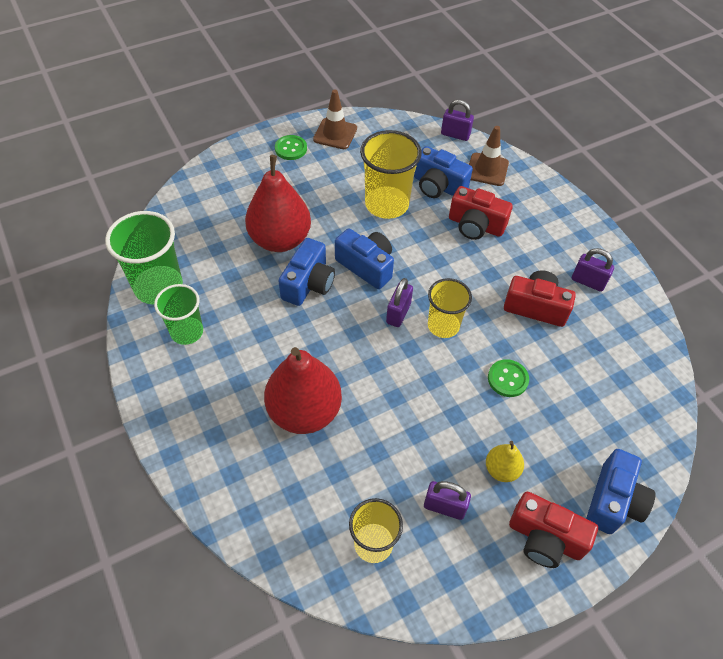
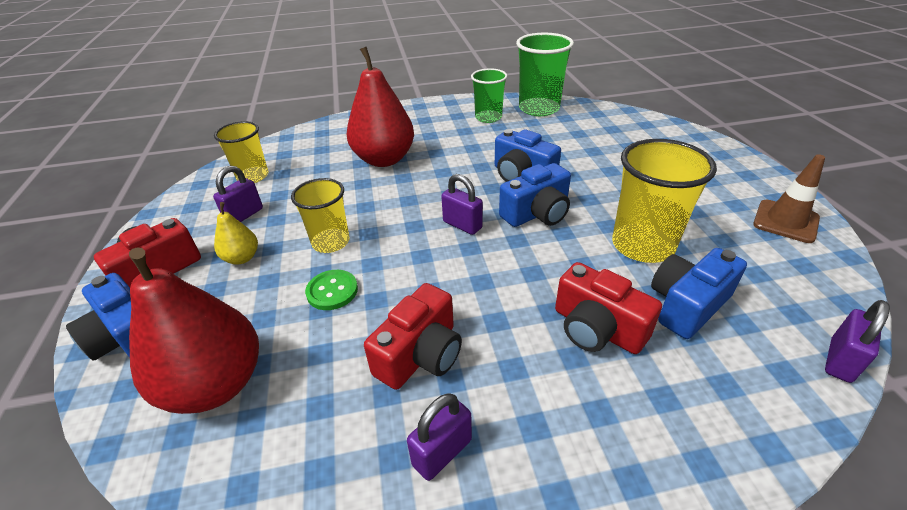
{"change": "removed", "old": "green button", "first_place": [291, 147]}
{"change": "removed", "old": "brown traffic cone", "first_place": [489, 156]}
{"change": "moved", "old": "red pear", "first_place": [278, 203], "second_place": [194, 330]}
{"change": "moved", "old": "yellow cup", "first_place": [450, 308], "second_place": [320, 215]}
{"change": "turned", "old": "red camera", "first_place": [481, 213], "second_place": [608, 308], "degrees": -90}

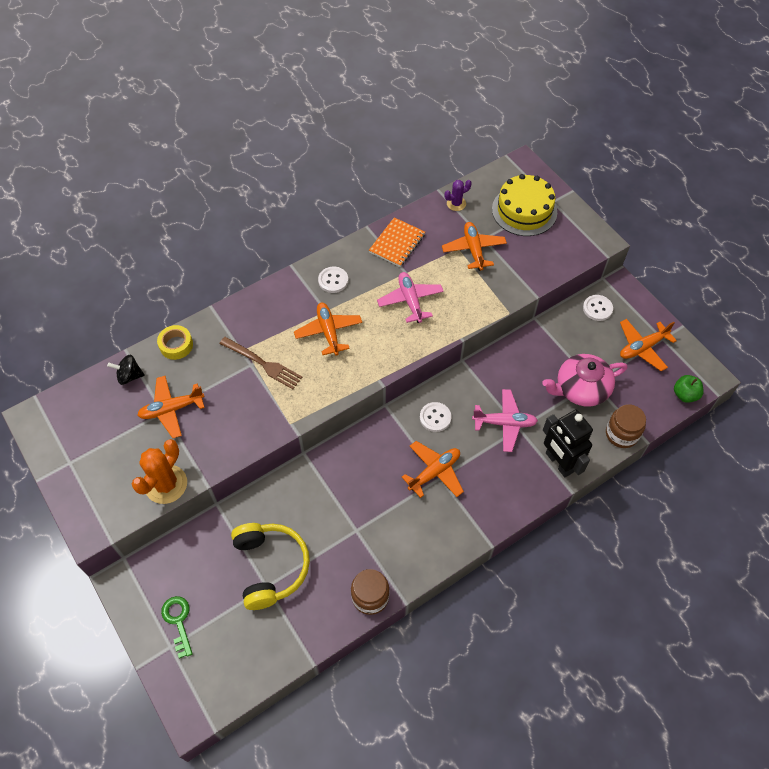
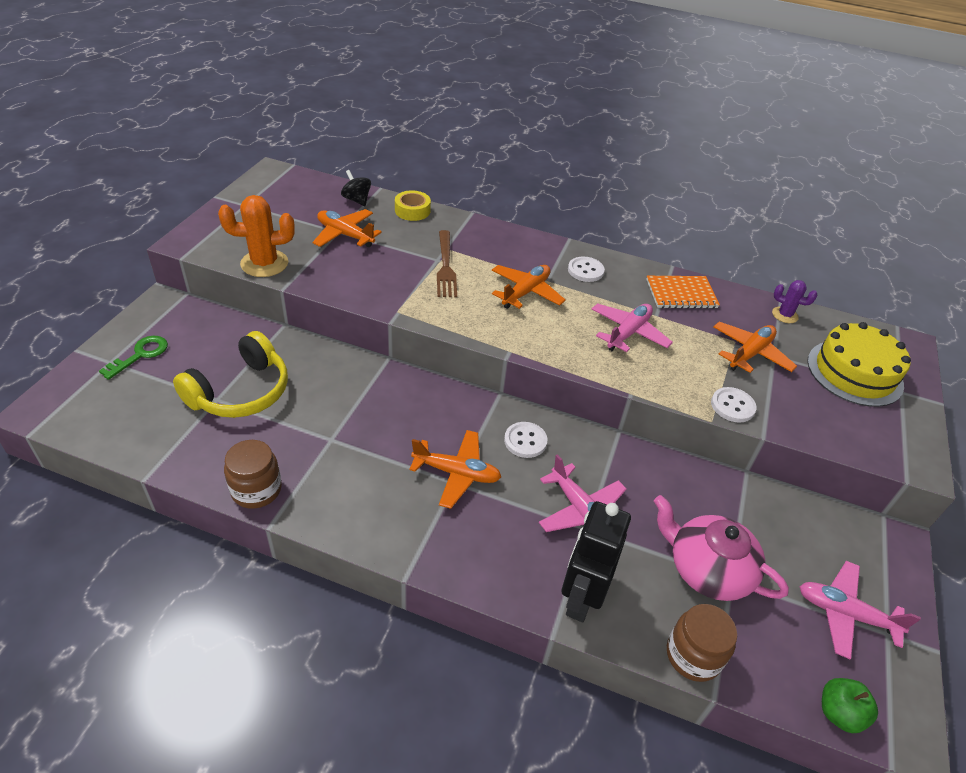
{"change": "moved", "old": "white button", "first_place": [598, 308], "second_place": [734, 404]}
{"change": "recoloured", "old": "orange plane", "new": "pink plane", "first_place": [648, 345], "second_place": [860, 610]}

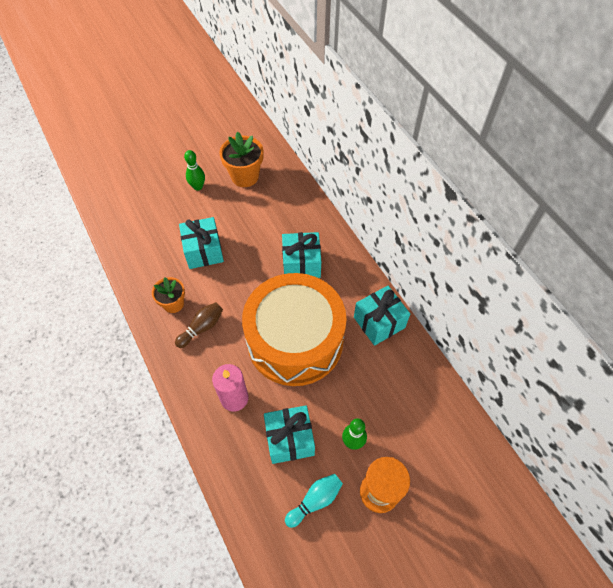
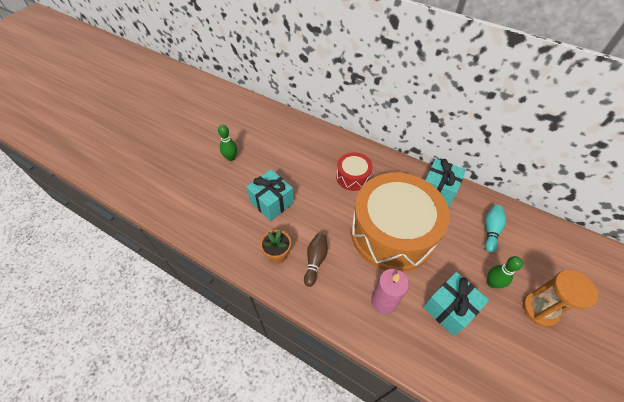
{"change": "removed", "old": "orange flower pot", "first_place": [241, 159]}
{"change": "moved", "old": "turquoise bowling pin", "first_place": [314, 501], "second_place": [495, 229]}
{"change": "replaced", "old": "turquoise gift", "new": "red drum", "first_place": [301, 255], "second_place": [354, 171]}

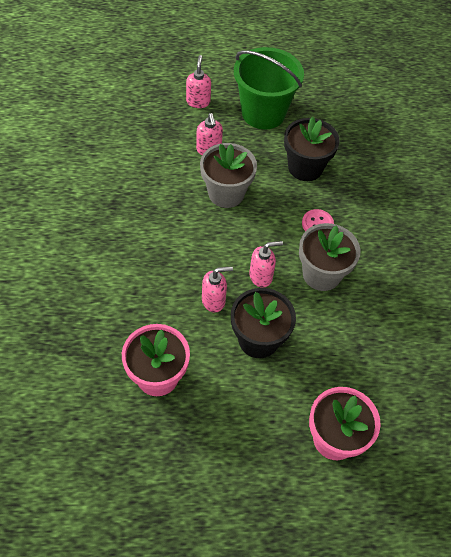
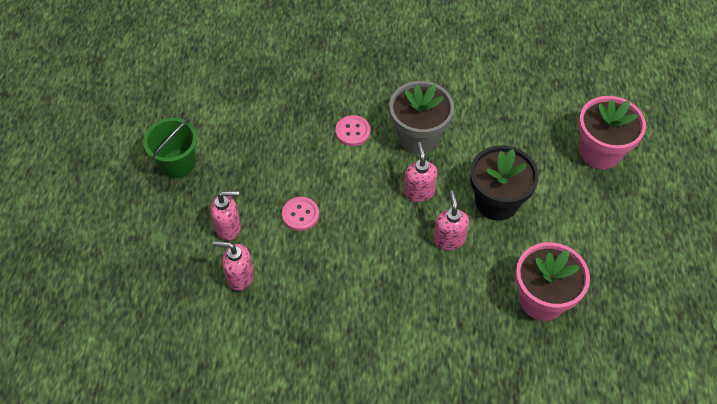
{"change": "removed", "old": "black flower pot", "first_place": [312, 149]}
{"change": "moved", "old": "pink soap dispenser", "first_place": [198, 81], "second_place": [233, 266]}
{"change": "replaced", "old": "grey flower pot", "new": "pink button", "first_place": [228, 175], "second_place": [300, 214]}
{"change": "resized", "old": "green bucket", "first_place": [269, 88], "second_place": [170, 148], "factor": 0.62}

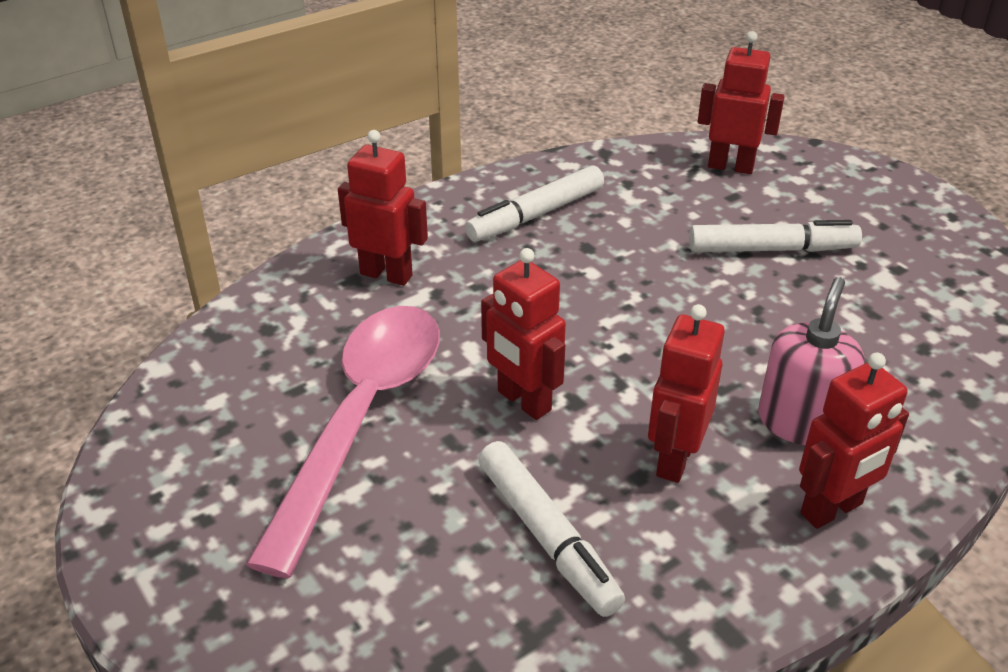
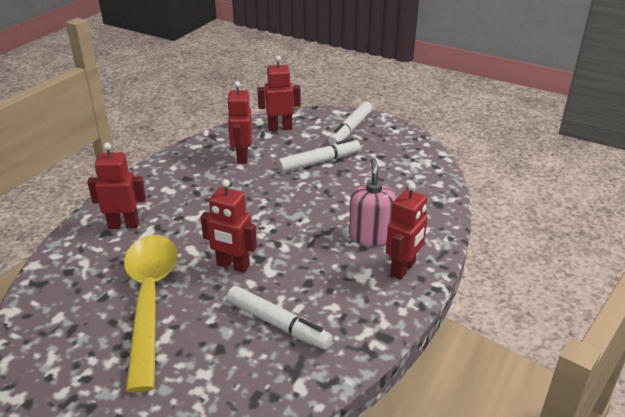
{"change": "moved", "old": "white marker", "first_place": [534, 203], "second_place": [350, 123]}
{"change": "moved", "old": "red robot", "first_place": [686, 393], "second_place": [239, 122]}
{"change": "recoloured", "old": "pink spoon", "new": "yellow spoon", "first_place": [343, 442], "second_place": [151, 314]}

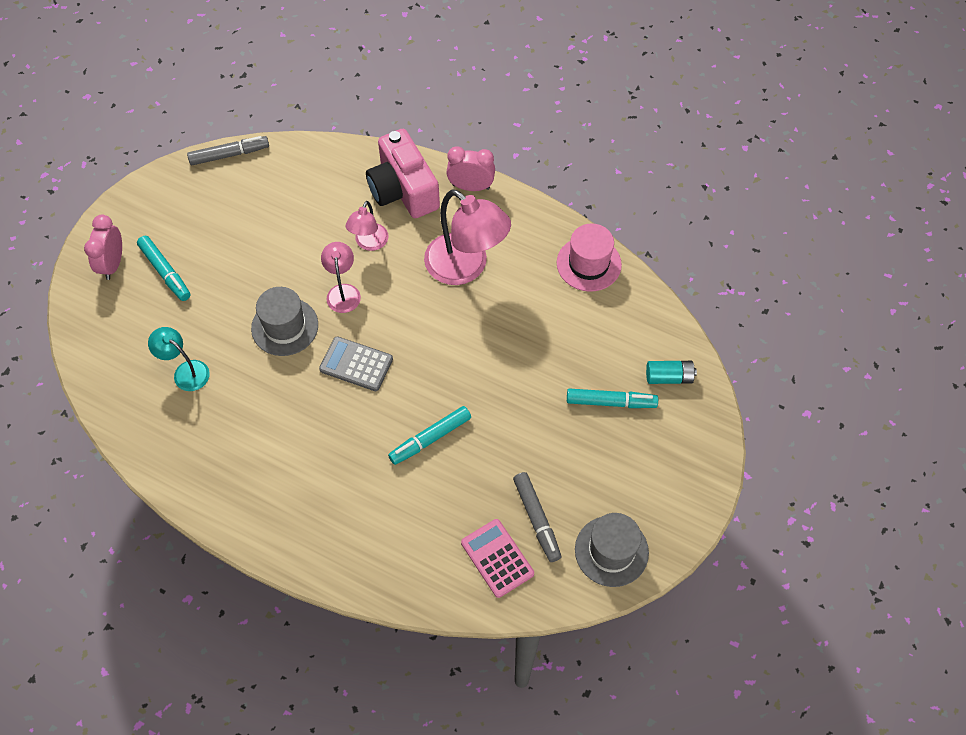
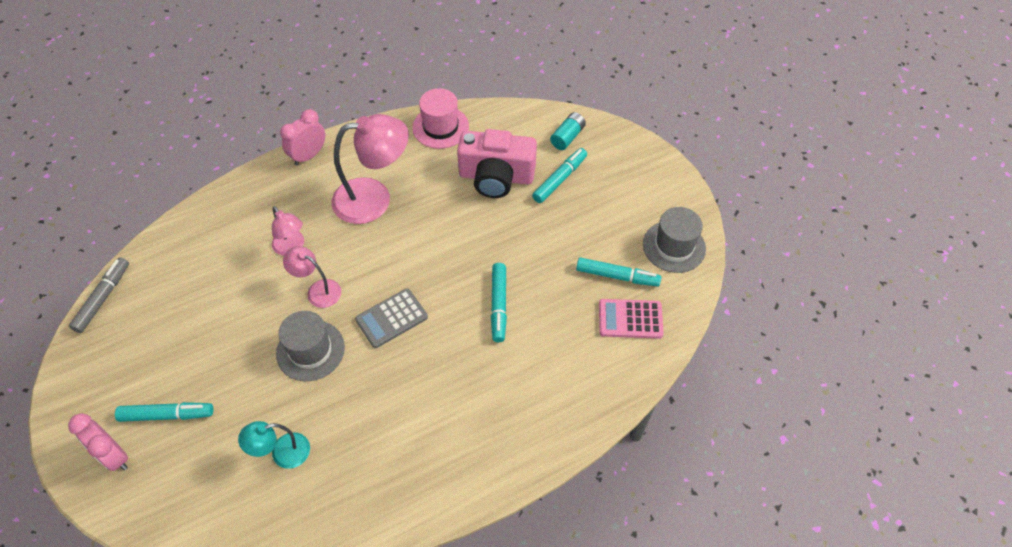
{"change": "moved", "old": "pink camera", "first_place": [403, 173], "second_place": [497, 163]}
{"change": "recoloured", "old": "grey marker", "new": "turquoise marker", "first_place": [537, 517], "second_place": [618, 272]}

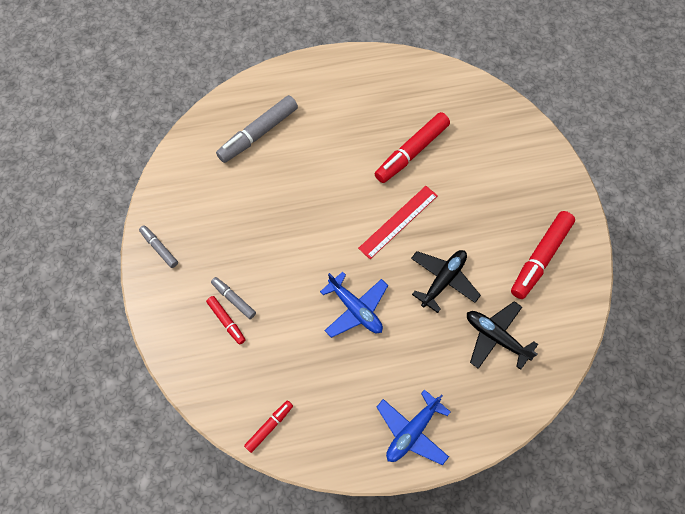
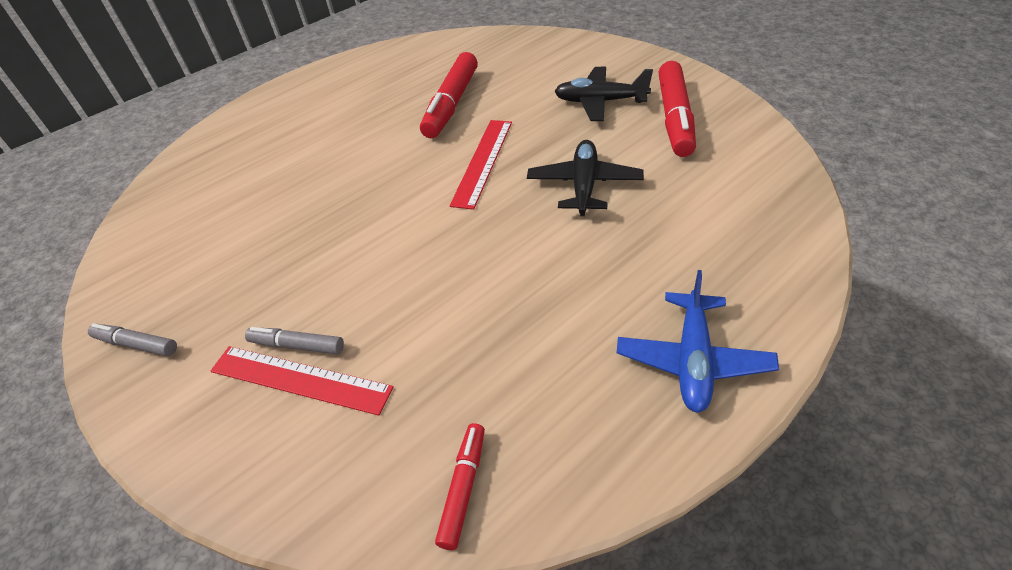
{"change": "removed", "old": "grey marker", "first_place": [257, 129]}
{"change": "removed", "old": "blue plane", "first_place": [354, 305]}
{"change": "moved", "old": "black plane", "first_place": [502, 335], "second_place": [603, 94]}
{"change": "replaced", "old": "red marker", "new": "red ruler", "first_place": [226, 320], "second_place": [302, 381]}

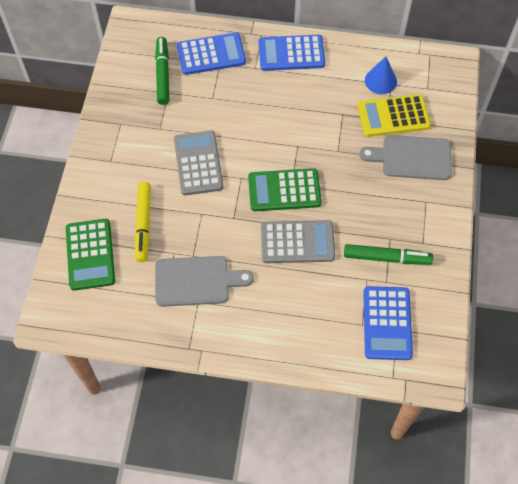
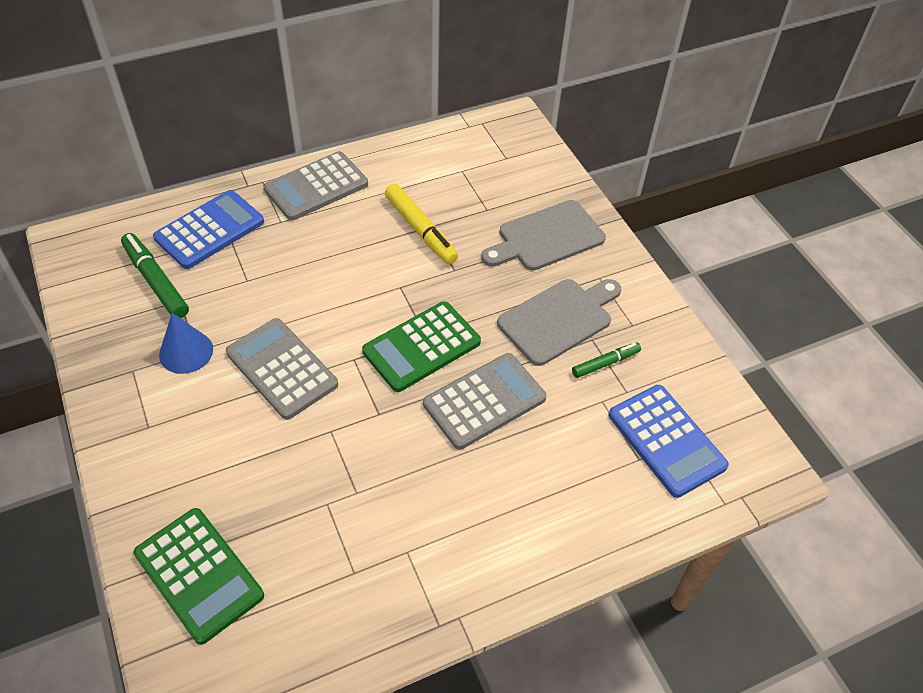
{"change": "removed", "old": "yellow calculator", "first_place": [394, 115]}
{"change": "moved", "old": "yellow marker", "first_place": [143, 222], "second_place": [421, 224]}
{"change": "moved", "old": "grey cutting board", "first_place": [204, 281], "second_place": [559, 322]}
{"change": "moved", "old": "blue cone", "first_place": [381, 75], "second_place": [186, 343]}
{"change": "recoloured", "old": "blue calculator", "new": "grey calculator", "first_place": [292, 53], "second_place": [315, 186]}
{"change": "resized", "old": "green marker", "first_place": [388, 254], "second_place": [606, 360], "factor": 0.6}

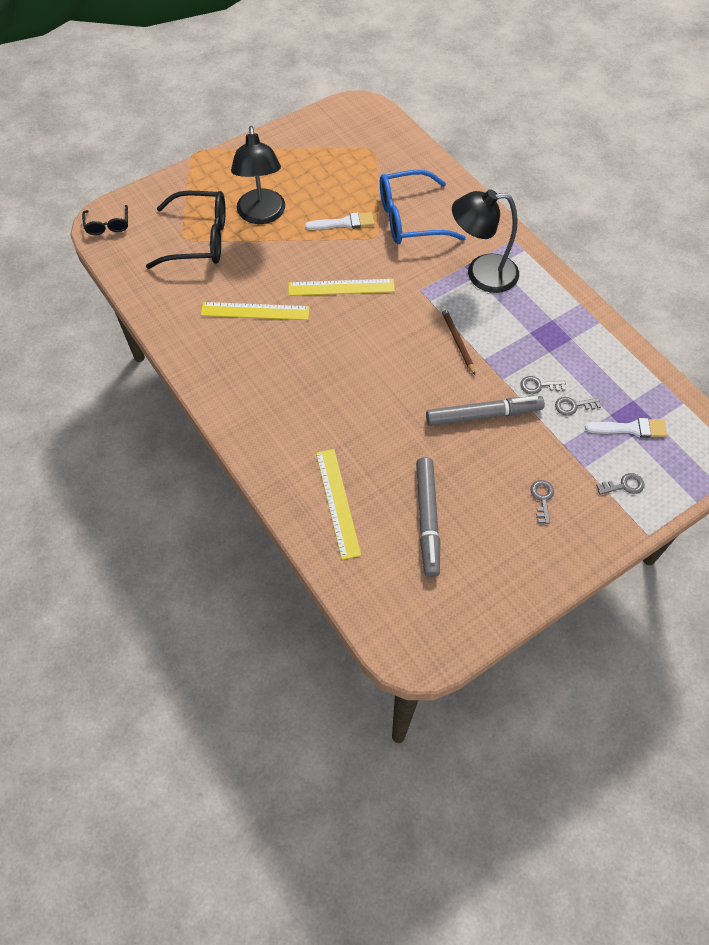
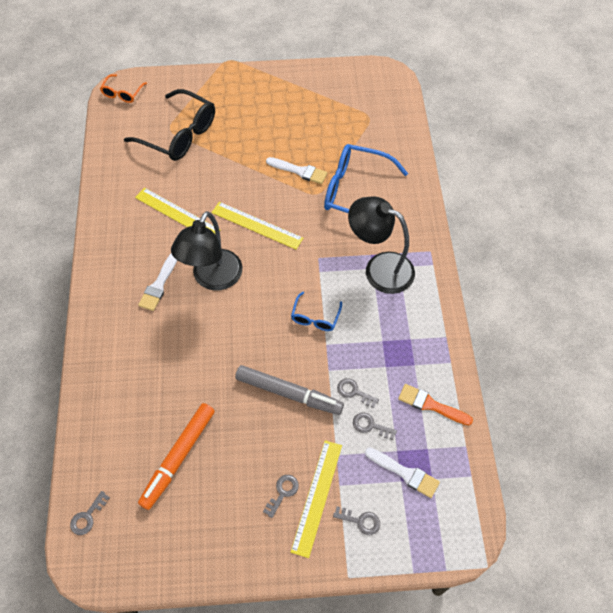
{"change": "added", "new": "grey key", "second_place": [90, 513]}
{"change": "added", "new": "white brush", "second_place": [157, 282]}
{"change": "added", "new": "orange brush", "second_place": [435, 404]}
{"change": "moved", "old": "black lamp", "first_place": [258, 175], "second_place": [206, 250]}
{"change": "moved", "old": "yellow ruler", "first_place": [338, 504], "second_place": [316, 499]}
{"change": "replaced", "old": "brown pencil", "new": "blue glasses", "first_place": [458, 341], "second_place": [316, 311]}
{"change": "recoloured", "old": "black glasses", "new": "orange glasses", "first_place": [105, 220], "second_place": [123, 88]}
{"change": "recoloured", "old": "grey marker", "new": "orange marker", "first_place": [428, 517], "second_place": [176, 456]}

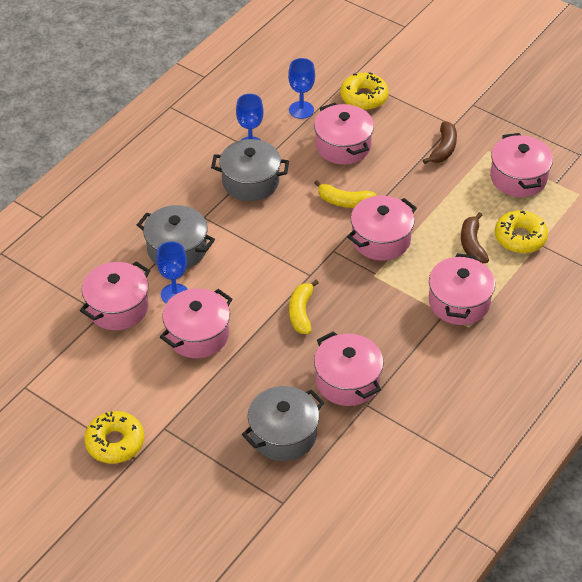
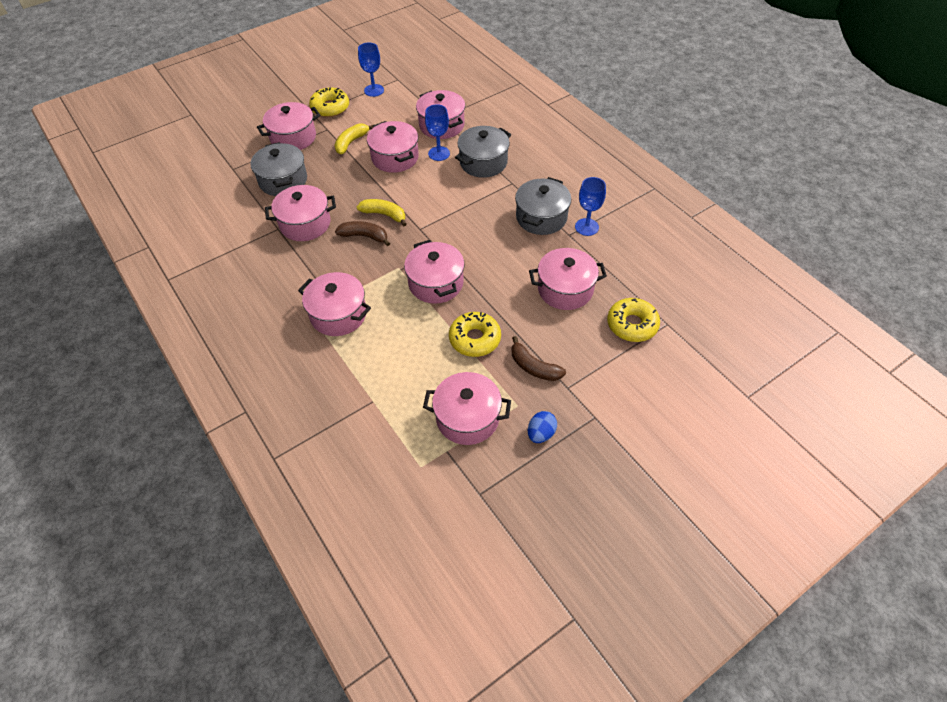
{"change": "added", "new": "pink pot", "second_place": [288, 126]}
{"change": "added", "new": "blue egg", "second_place": [542, 427]}
{"change": "moved", "old": "blue goblet", "first_place": [301, 88], "second_place": [371, 70]}
{"change": "moved", "old": "yellow banana", "first_place": [345, 194], "second_place": [354, 138]}
{"change": "moved", "old": "brown banana", "first_place": [475, 237], "second_place": [362, 233]}
{"change": "moved", "old": "yellow donut", "first_place": [521, 231], "second_place": [475, 334]}

